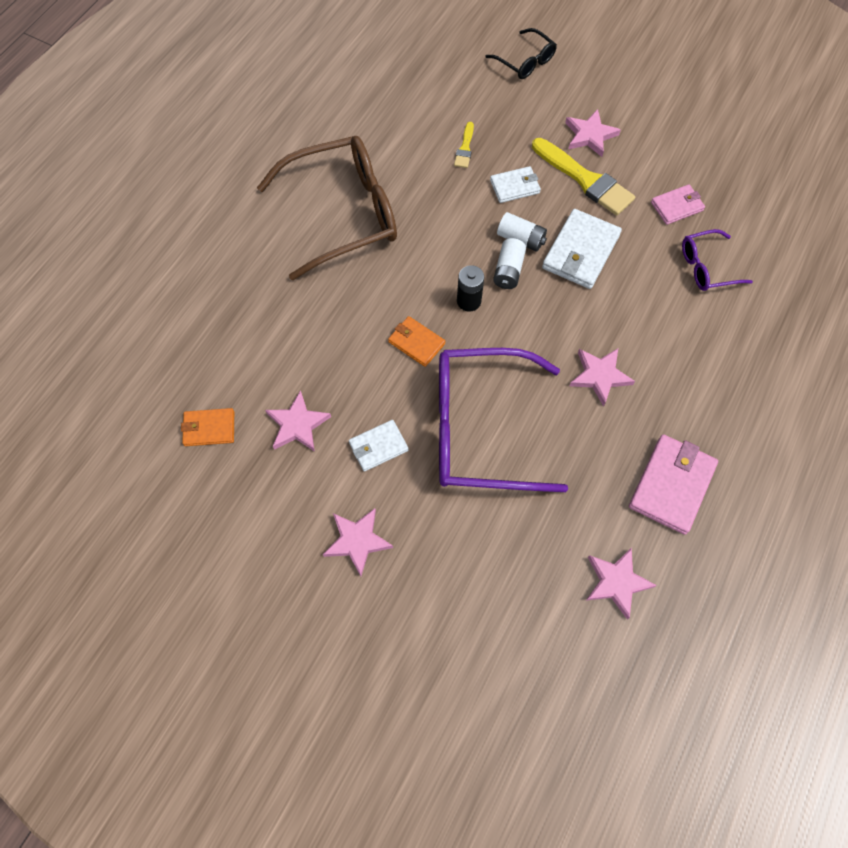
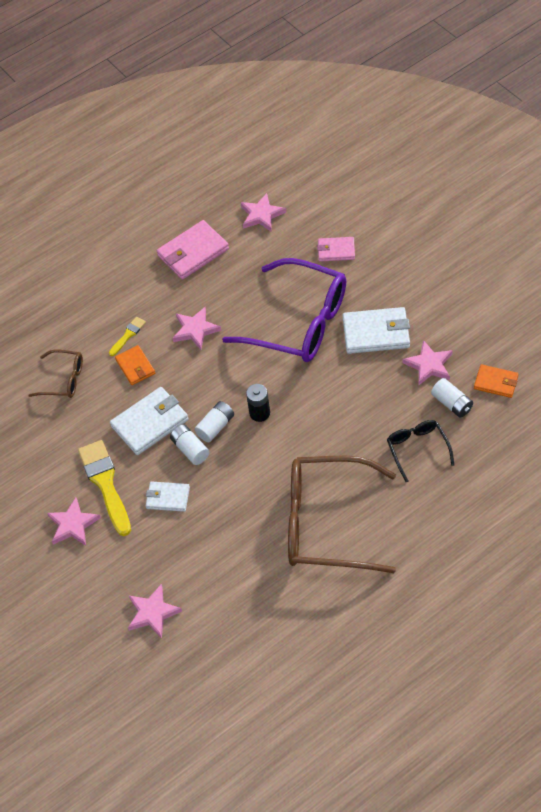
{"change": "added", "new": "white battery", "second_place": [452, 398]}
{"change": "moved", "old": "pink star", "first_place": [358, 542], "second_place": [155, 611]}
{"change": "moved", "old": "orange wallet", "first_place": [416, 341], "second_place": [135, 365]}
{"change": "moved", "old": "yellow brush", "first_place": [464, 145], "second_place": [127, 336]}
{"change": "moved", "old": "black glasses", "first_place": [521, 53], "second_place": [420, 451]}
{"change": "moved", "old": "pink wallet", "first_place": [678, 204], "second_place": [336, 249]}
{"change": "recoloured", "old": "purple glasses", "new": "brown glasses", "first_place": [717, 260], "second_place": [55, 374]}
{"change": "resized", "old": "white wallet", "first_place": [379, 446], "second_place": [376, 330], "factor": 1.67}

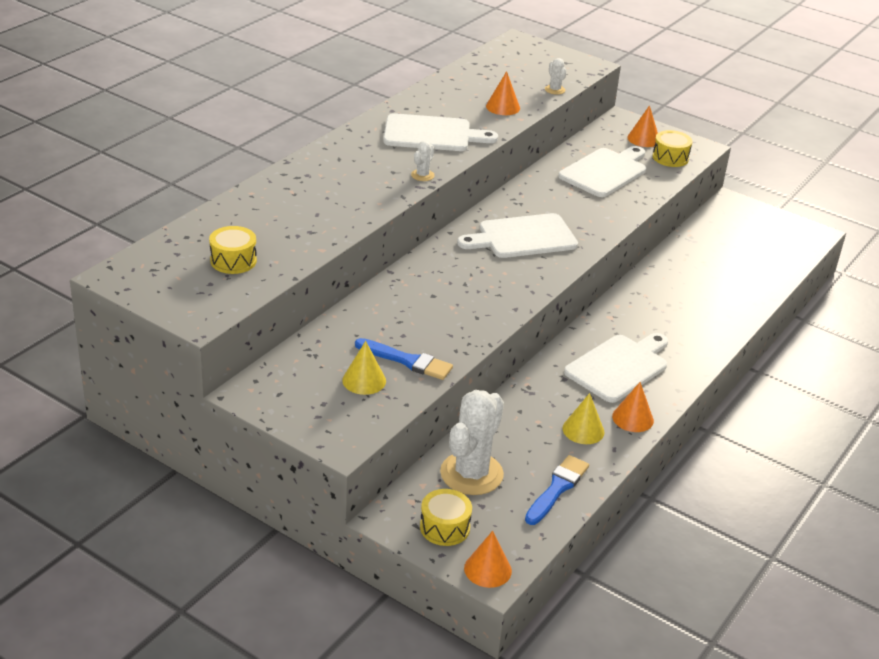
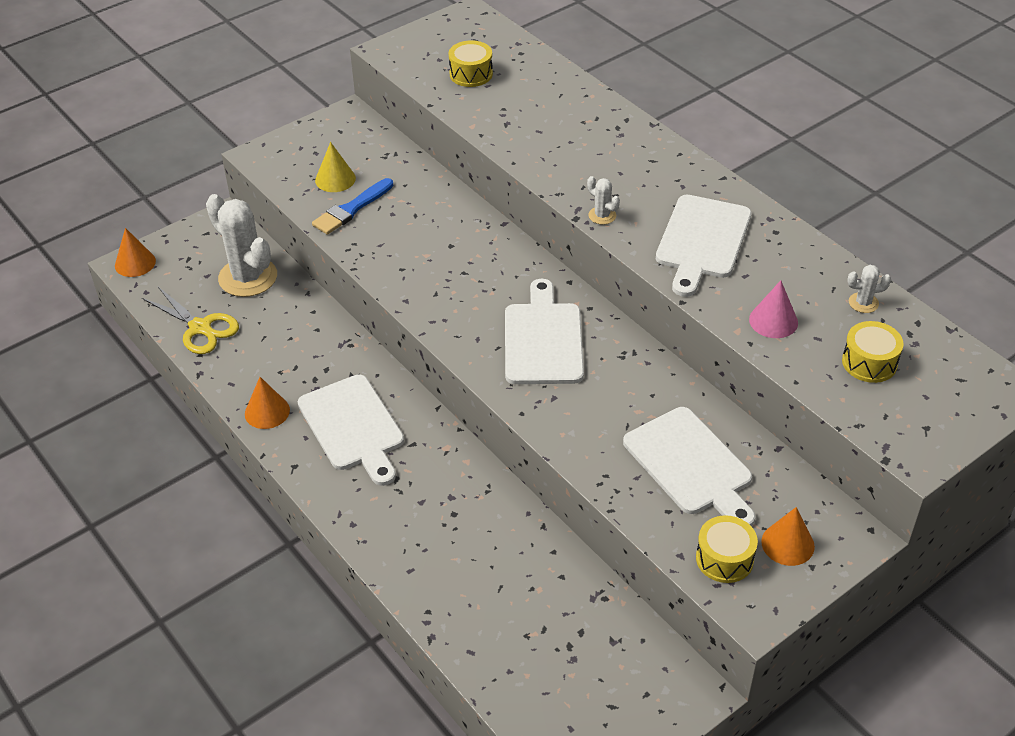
{"change": "removed", "old": "yellow cone", "first_place": [583, 418]}
{"change": "moved", "old": "yellow drum", "first_place": [446, 517], "second_place": [873, 352]}
{"change": "moved", "old": "white cactus", "first_place": [556, 76], "second_place": [869, 289]}
{"change": "replaced", "old": "blue brush", "new": "yellow scissors", "first_place": [557, 490], "second_place": [190, 320]}
{"change": "recoloured", "old": "orange cone", "new": "pink cone", "first_place": [503, 93], "second_place": [773, 309]}

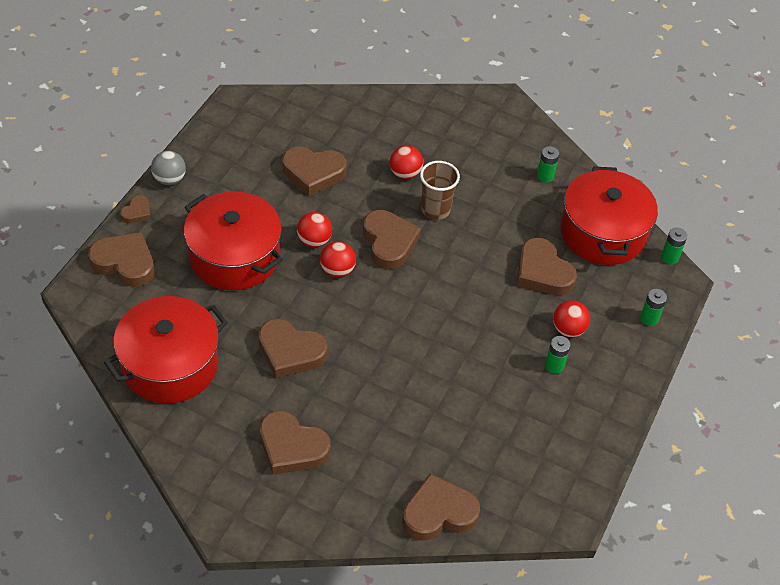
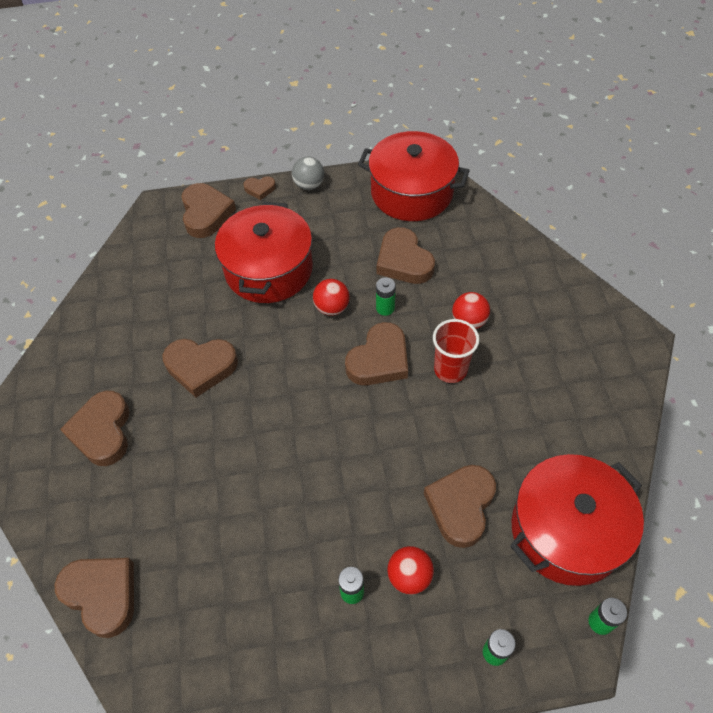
{"change": "removed", "old": "red ball", "first_place": [338, 259]}
{"change": "moved", "old": "red pot", "first_place": [166, 350], "second_place": [414, 176]}
{"change": "moved", "old": "green battery", "first_place": [548, 164], "second_place": [386, 296]}
{"change": "recoloured", "old": "brown cup", "new": "red cup", "first_place": [440, 190], "second_place": [456, 351]}
{"change": "turned", "old": "brown heart", "first_place": [292, 348], "second_place": [200, 368], "degrees": -75}

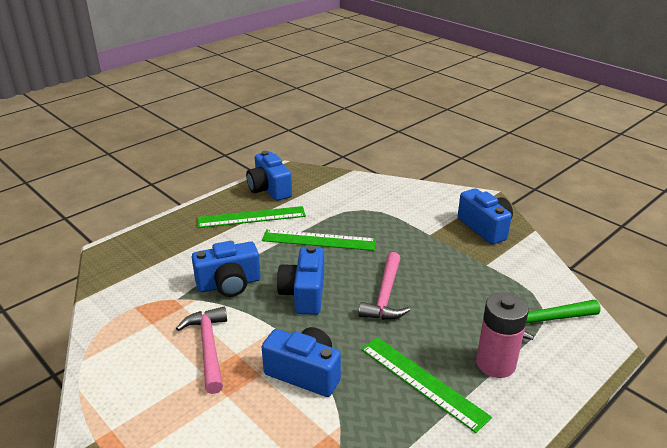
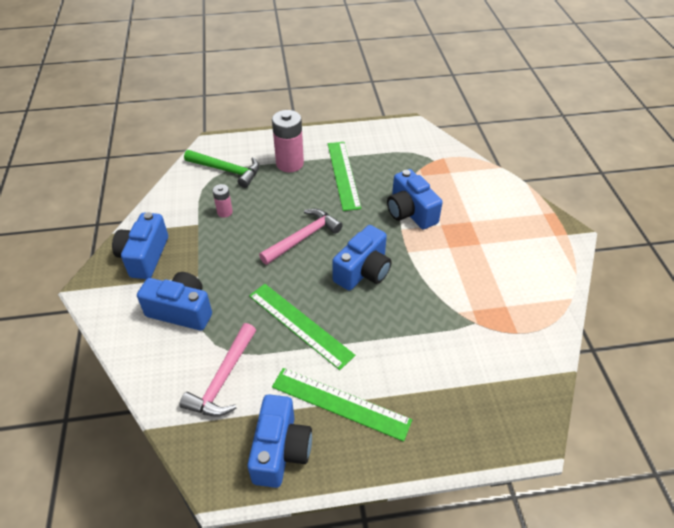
{"change": "added", "new": "pink battery", "second_place": [222, 200]}
{"change": "moved", "old": "pink hammer", "first_place": [201, 350], "second_place": [217, 370]}
{"change": "moved", "old": "blue camera", "first_place": [226, 269], "second_place": [174, 301]}

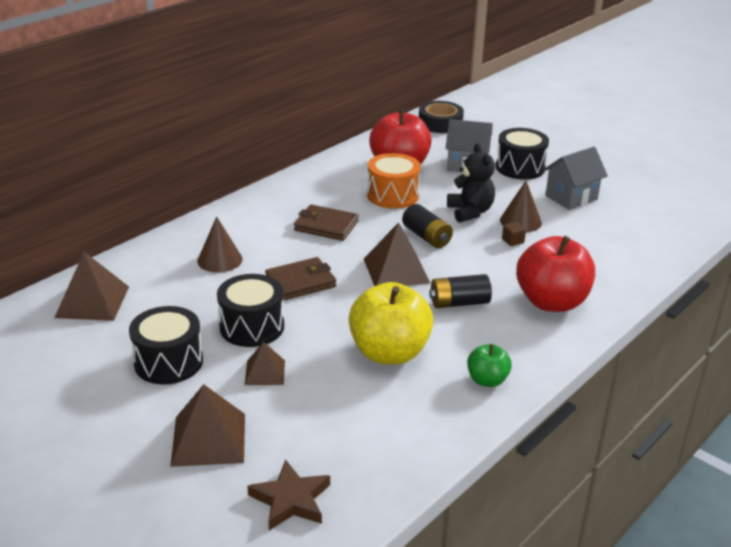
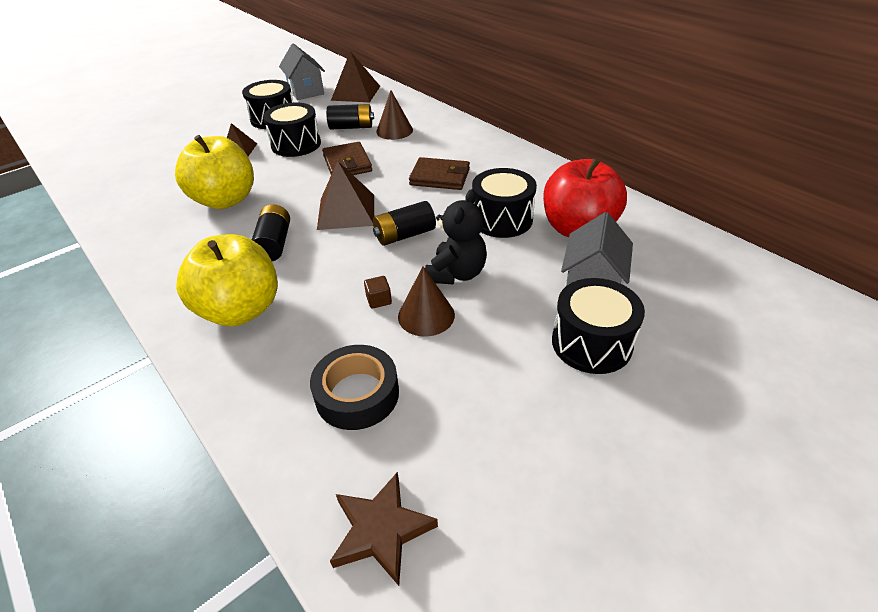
{"change": "removed", "old": "brown pyramid", "first_place": [207, 425]}
{"change": "removed", "old": "green apple", "first_place": [489, 365]}
{"change": "added", "new": "black battery", "second_place": [350, 117]}
{"change": "moved", "old": "brown star", "first_place": [288, 495], "second_place": [384, 529]}
{"change": "moved", "old": "black tape", "first_place": [441, 117], "second_place": [354, 387]}
{"change": "moved", "old": "grey house", "first_place": [575, 178], "second_place": [302, 71]}
{"change": "recoloured", "old": "orange drum", "new": "black drum", "first_place": [394, 181], "second_place": [504, 203]}
{"change": "recoloured", "old": "red apple", "new": "yellow apple", "first_place": [555, 274], "second_place": [227, 280]}
{"change": "turned", "old": "brown wallet", "first_place": [326, 222], "second_place": [439, 173], "degrees": 75}
{"change": "turned", "old": "black teddy bear", "first_place": [471, 183], "second_place": [456, 237], "degrees": -60}

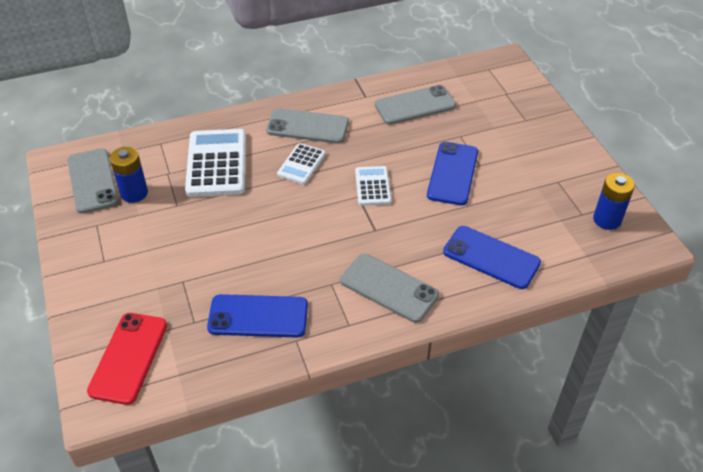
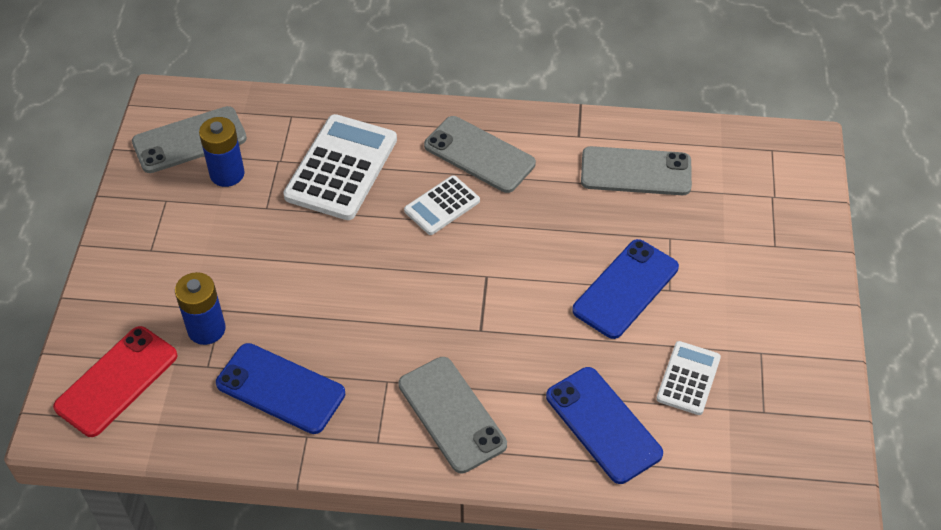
{"change": "moved", "old": "white calculator", "first_place": [373, 186], "second_place": [688, 378]}
{"change": "moved", "old": "blue battery", "first_place": [614, 201], "second_place": [200, 308]}
{"change": "turned", "old": "grey phone", "first_place": [93, 181], "second_place": [189, 139], "degrees": 60}

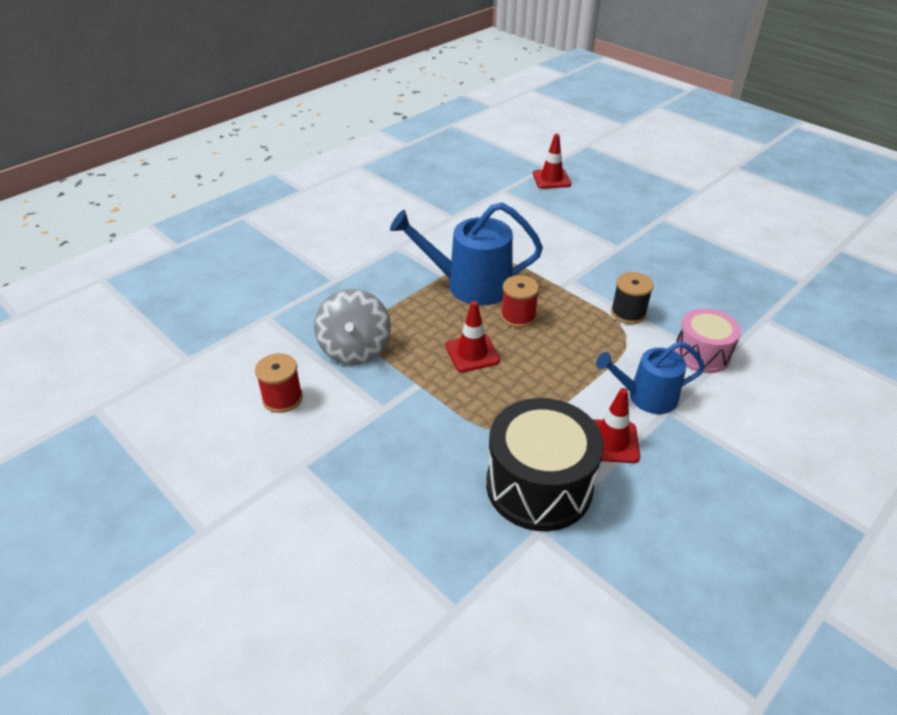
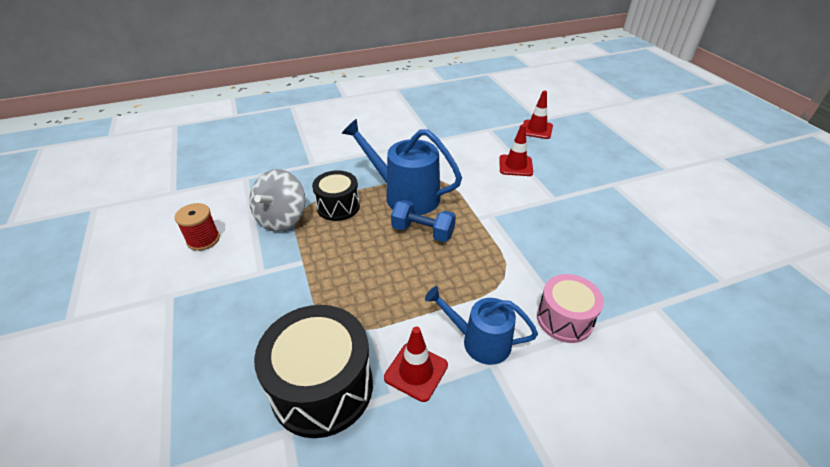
{"change": "removed", "old": "black spool", "first_place": [632, 298]}
{"change": "added", "new": "black drum", "second_place": [336, 195]}
{"change": "moved", "old": "red traffic cone", "first_place": [472, 336], "second_place": [516, 150]}
{"change": "replaced", "old": "red spool", "new": "blue dumbbell", "first_place": [520, 301], "second_place": [423, 221]}

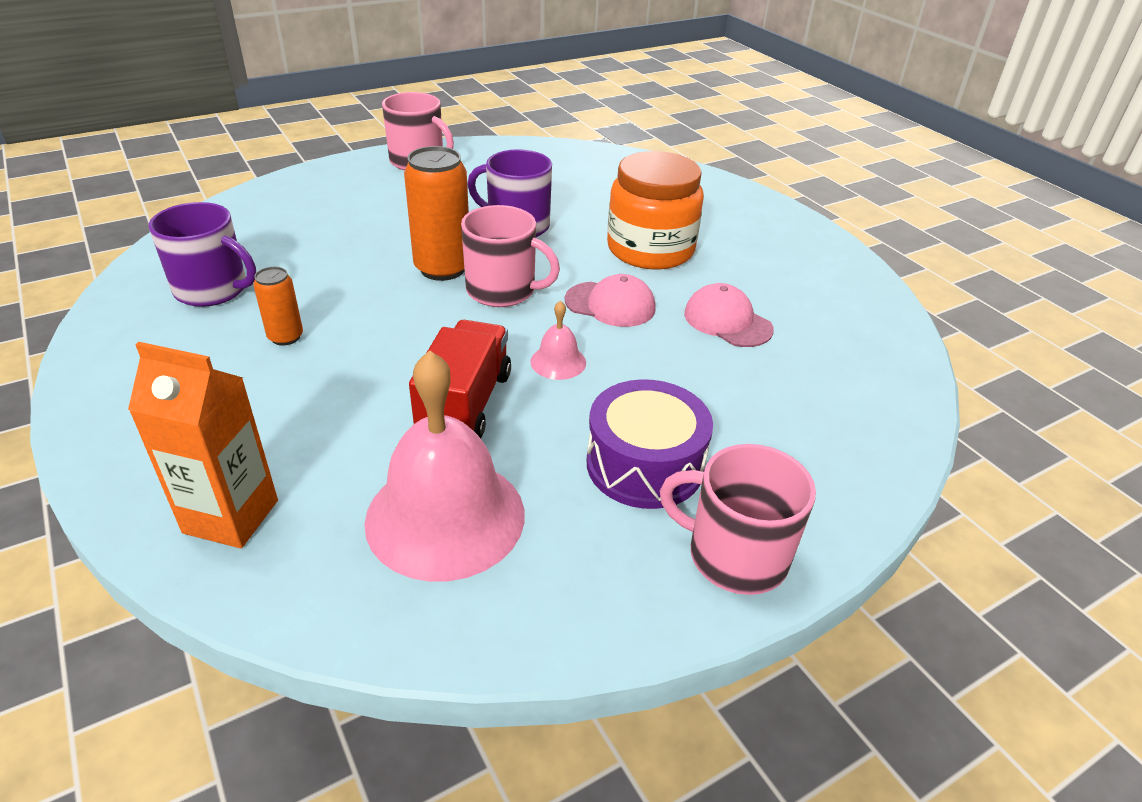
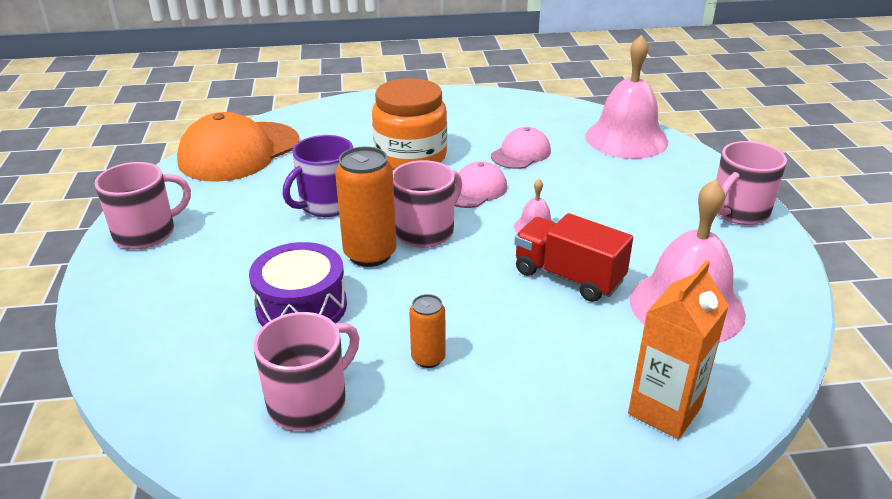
{"change": "added", "new": "orange cap", "second_place": [238, 147]}
{"change": "added", "new": "pink bell", "second_place": [626, 97]}
{"change": "moved", "old": "purple drum", "first_place": [650, 444], "second_place": [298, 284]}
{"change": "recoloured", "old": "purple mug", "new": "pink mug", "first_place": [202, 254], "second_place": [306, 371]}
{"change": "turned", "old": "pink cap", "first_place": [729, 315], "second_place": [521, 148], "degrees": 150}

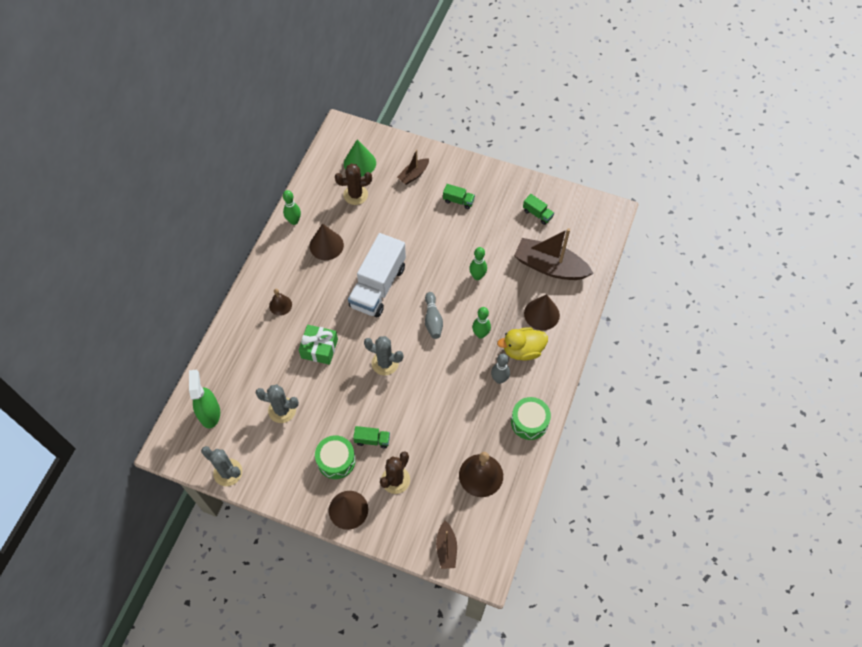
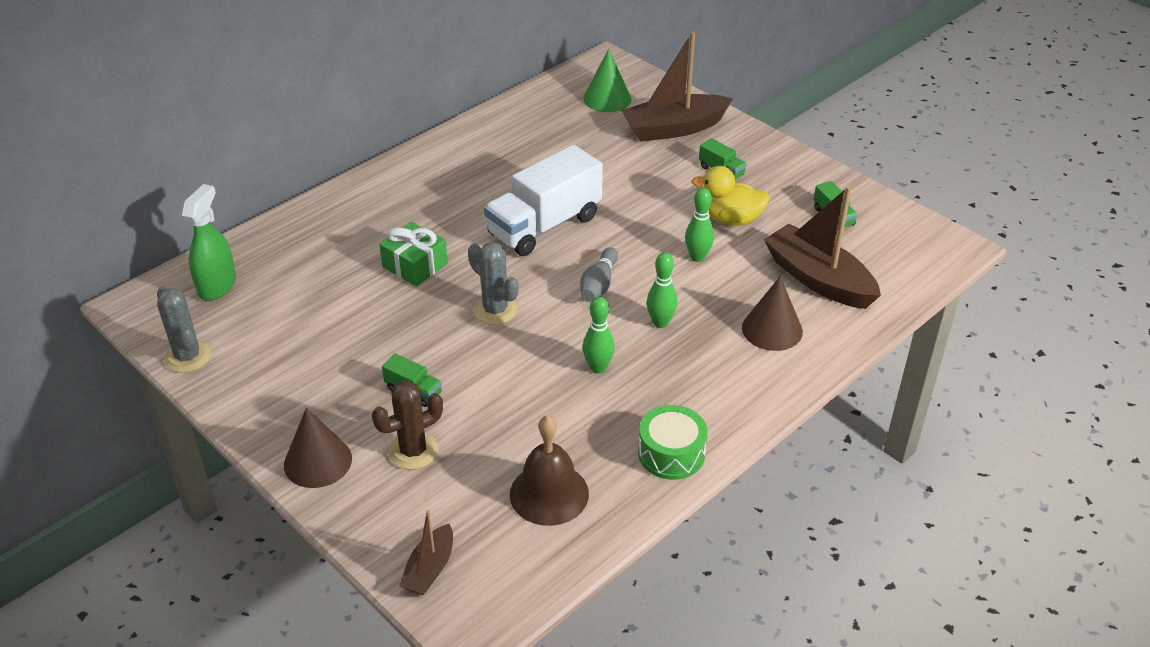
{"change": "removed", "old": "grey cactus", "first_place": [277, 403]}
{"change": "removed", "old": "brown bell", "first_place": [280, 302]}
{"change": "removed", "old": "brown cone", "first_place": [327, 241]}
{"change": "removed", "old": "green drum", "first_place": [335, 457]}
{"change": "removed", "old": "brown cactus", "first_place": [353, 184]}
{"change": "removed", "old": "grey bowling pin", "first_place": [500, 369]}
{"change": "moved", "old": "green bowling pin", "first_place": [292, 207], "second_place": [599, 335]}
{"change": "moved", "old": "yellow duck", "first_place": [522, 343], "second_place": [730, 196]}
{"change": "resized", "old": "brown boat", "first_place": [413, 167], "second_place": [677, 86], "factor": 1.92}

